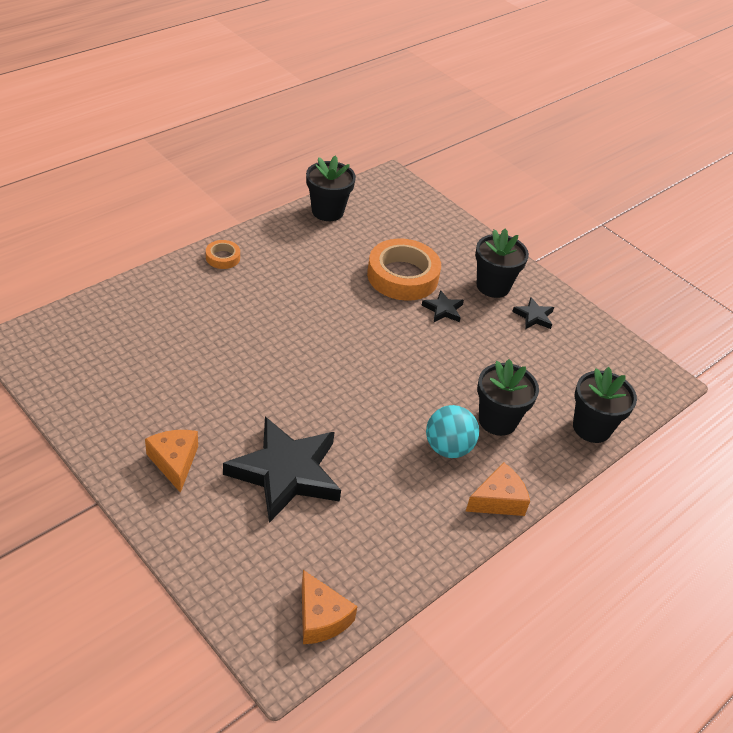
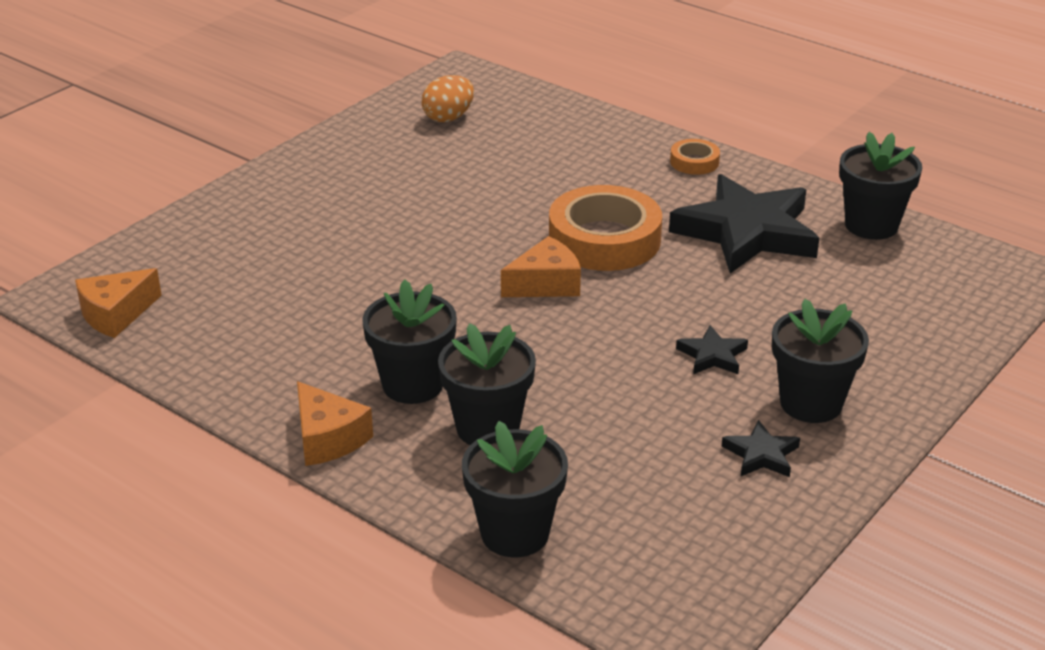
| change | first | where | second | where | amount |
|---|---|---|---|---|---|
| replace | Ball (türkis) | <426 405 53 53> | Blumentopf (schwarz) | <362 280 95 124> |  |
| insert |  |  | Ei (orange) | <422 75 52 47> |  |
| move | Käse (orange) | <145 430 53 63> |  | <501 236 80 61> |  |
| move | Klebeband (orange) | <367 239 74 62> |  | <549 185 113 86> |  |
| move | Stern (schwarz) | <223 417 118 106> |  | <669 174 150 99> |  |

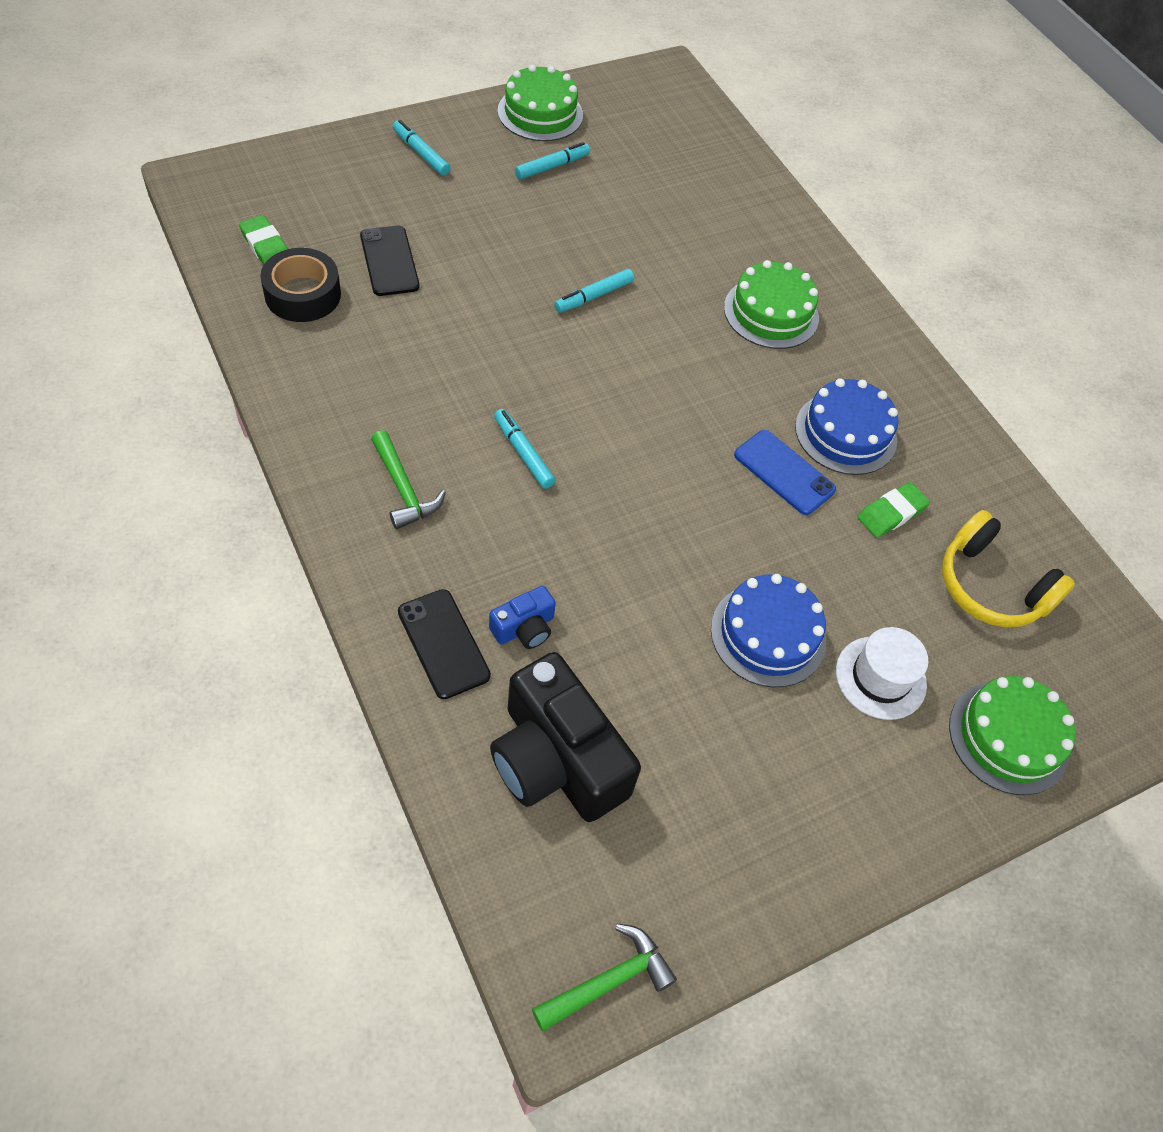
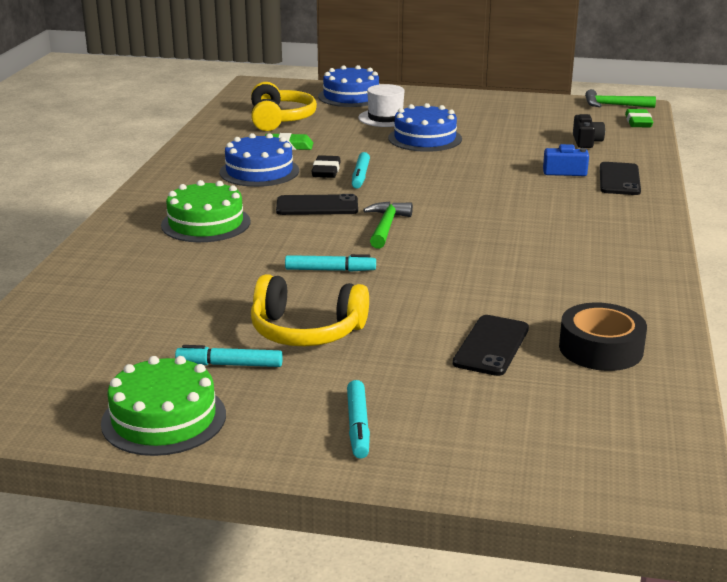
| change | first | where | second | where | amount |
|---|---|---|---|---|---|
| insert |  |  | Kopfhörer (gelb) | <251 274 118 72> |  |
| insert |  |  | Handy (schwarz) | <276 194 82 21> |  |
| replace | Handy (blau) | <734 430 102 85> | Radiergummi (schwarz) | <311 155 30 23> |  |
| recolor | Kuchen (grün) | <949 676 126 119> | Kuchen (blau) | <318 65 61 42> |  |
| move | Filzstift (türkis) | <494 409 62 80> |  | <352 152 18 37> |  |
| move | Hammer (grün) | <371 430 75 99> |  | <363 202 50 47> |  |
| resize | Kamera (schwarz) | <490 652 151 170> |  | <573 114 32 34> | x0.46 |
| move | Radiergummi (grün) | <239 215 49 50> |  | <625 109 28 19> |  |

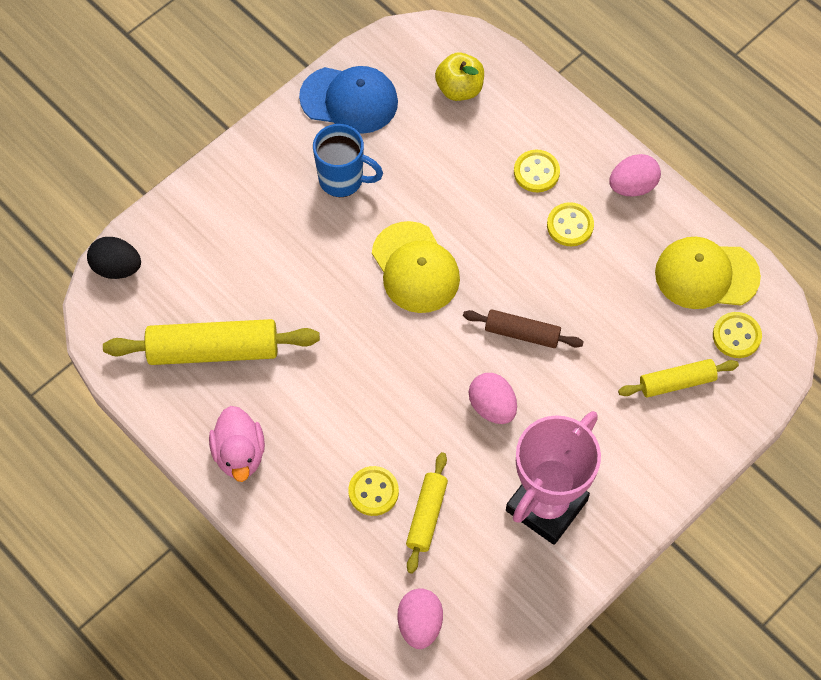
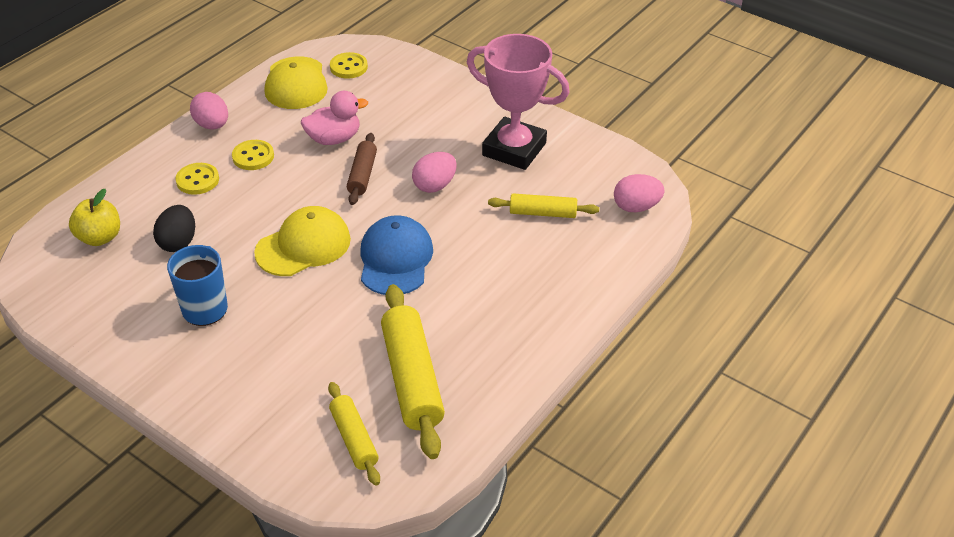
| change | first | where | second | where | amount |
|---|---|---|---|---|---|
| move | Ei (schwarz) | <87 237 54 42> |  | <153 205 42 47> |  |
| move | Ente (rosa) | <209 406 56 76> |  | <301 91 67 54> |  |
| move | Nudelholz (gelb) | <618 359 121 38> |  | <328 382 52 104> |  |
| move | Kappe (blau) | <299 66 99 68> |  | <360 215 73 80> |  |
| delete | Knopf (gelb) | <348 466 51 50> |  |  |  |

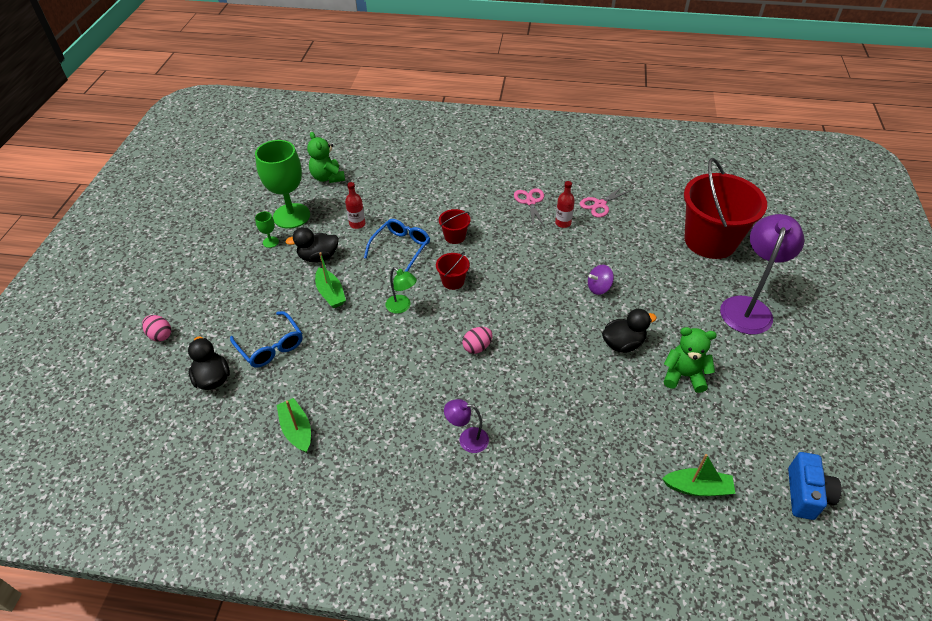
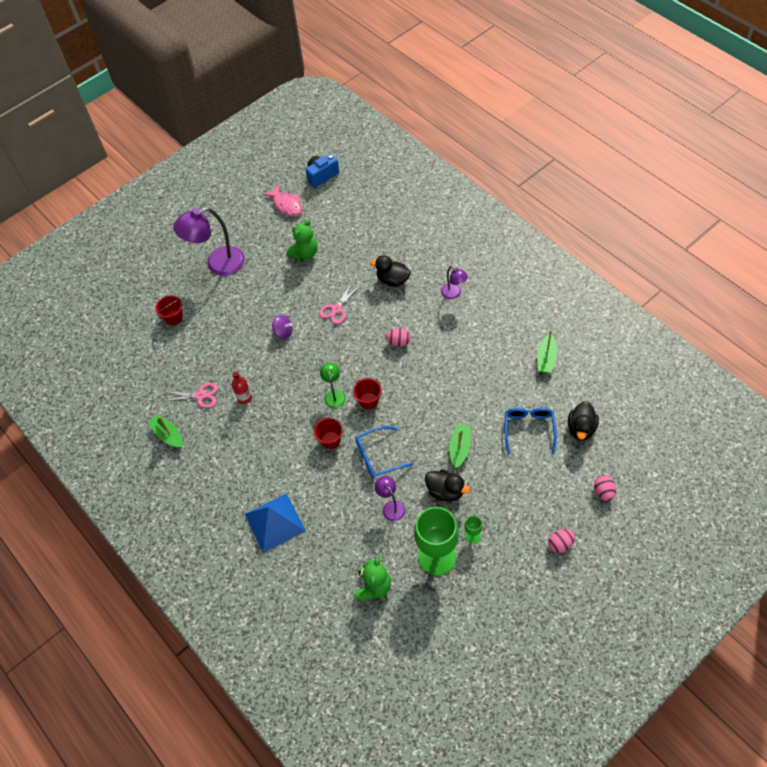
| change | first | where | second | where | amount |
|---|---|---|---|---|---|
| move | Boot (grün) | <662 454 73 42> |  | <148 414 34 34> |  |
| resize | Eimer (rot) | <684 158 83 101> |  | <155 295 28 30> | x0.42 |
| insert |  |  | Pyramide (blau) | <245 493 61 60> |  |
| insert |  |  | Fisch (rosa) | <263 184 39 33> |  |
| rotate | Teddybär (grün) | <664 327 53 66> |  | <286 220 32 40> | 105 degrees counterclockwise |
| move | Schere (rosa) | <514 188 31 39> |  | <319 282 42 42> |  |
| move | Lampe (grün) | <385 267 32 47> |  | <320 363 26 45> |  |
| move | Ente (schwarz) | <602 309 55 44> |  | <370 255 41 32> |  |
| replace | Flasche (rot) | <345 182 20 47> | Lampe (lila) | <375 476 30 46> |  |
| insert |  |  | Ei (rosa) | <548 529 27 24> |  |

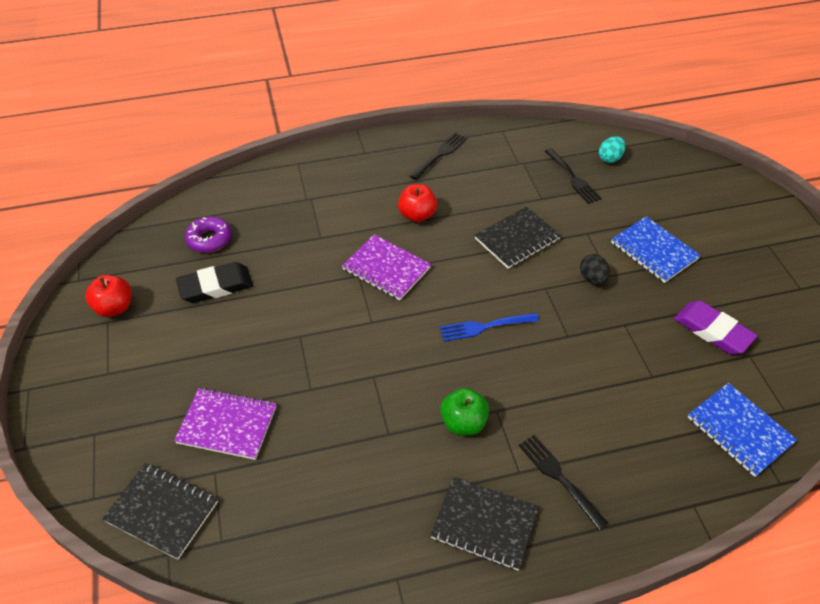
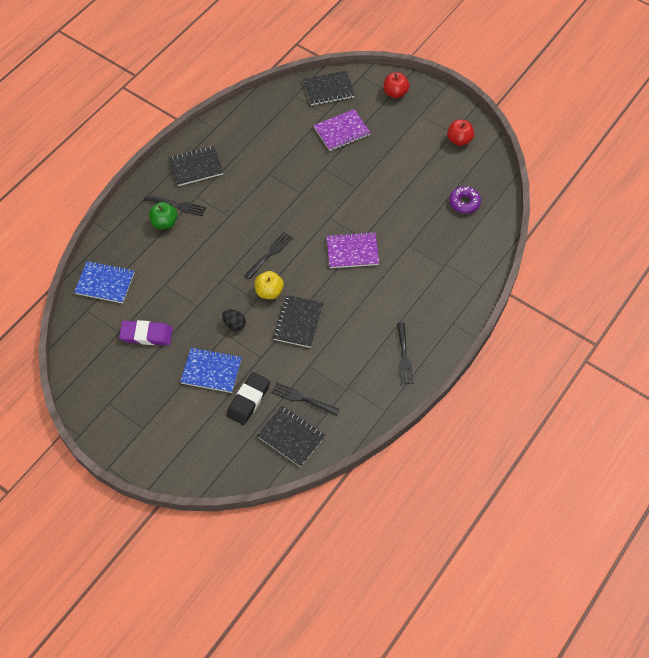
| change | first | where | second | where | amount |
|---|---|---|---|---|---|
| move | Apfel (grün) | <440 388 49 47> |  | <149 202 28 27> |  |
| move | Radiergummi (schwarz) | <176 262 77 41> |  | <226 372 44 53> |  |
| recolor | Gabel (blau) | <440 313 99 29> | Gabel (schwarz) | <244 232 49 47> |  |
| insert |  |  | Apfel (gelb) | <255 271 29 28> |  |
| replace | Ei (türkis) | <599 136 26 27> | Notizbuch (schwarz) | <257 406 68 61> |  |
| move | Apfel (rot) | <398 184 39 38> |  | <383 72 26 26> |  |

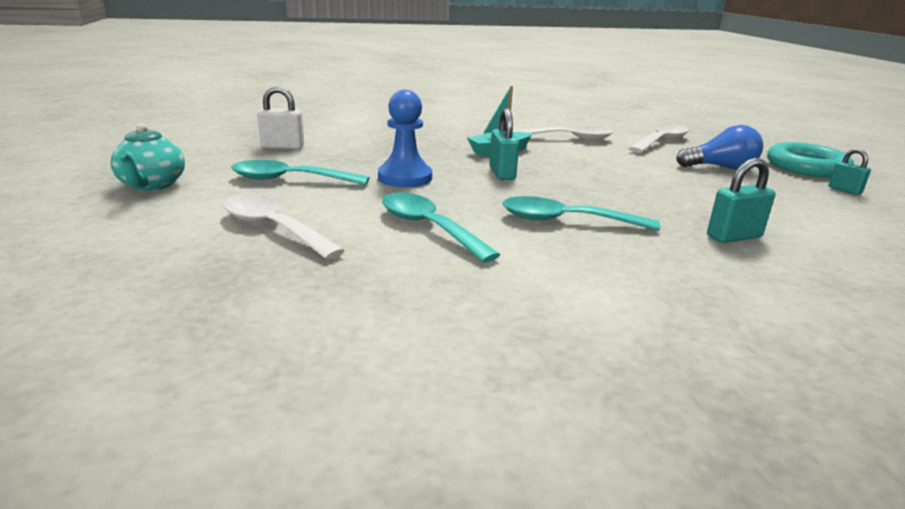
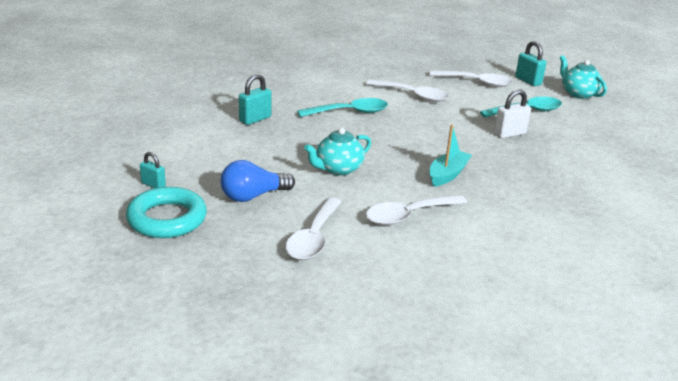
| change | first | where | second | where | amount |
|---|---|---|---|---|---|
| insert |  |  | Teekanne (türkis) | <304 128 67 48> |  |
| recolor | Löffel (türkis) | <382 193 118 70> | Löffel (weiß) | <366 79 83 23> |  |
| move | Vorhängeschloss (weiß) | <257 86 47 63> |  | <494 89 37 49> |  |
| move | Vorhängeschloss (türkis) | <489 108 30 72> |  | <515 41 32 45> |  |
| delete | Bauer (blau) | <378 90 54 97> |  |  |  |

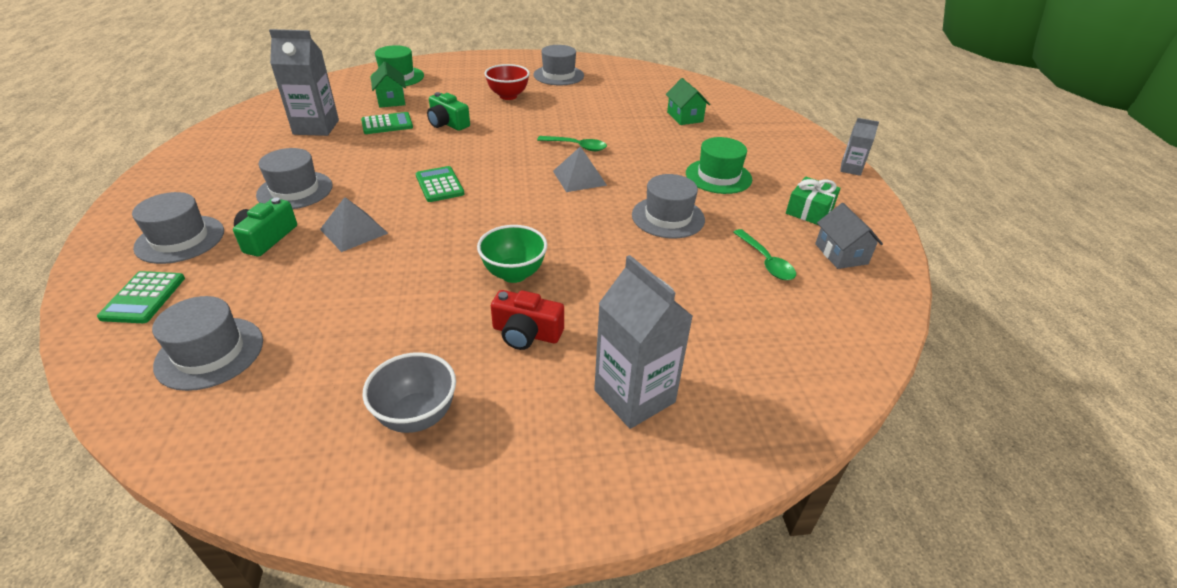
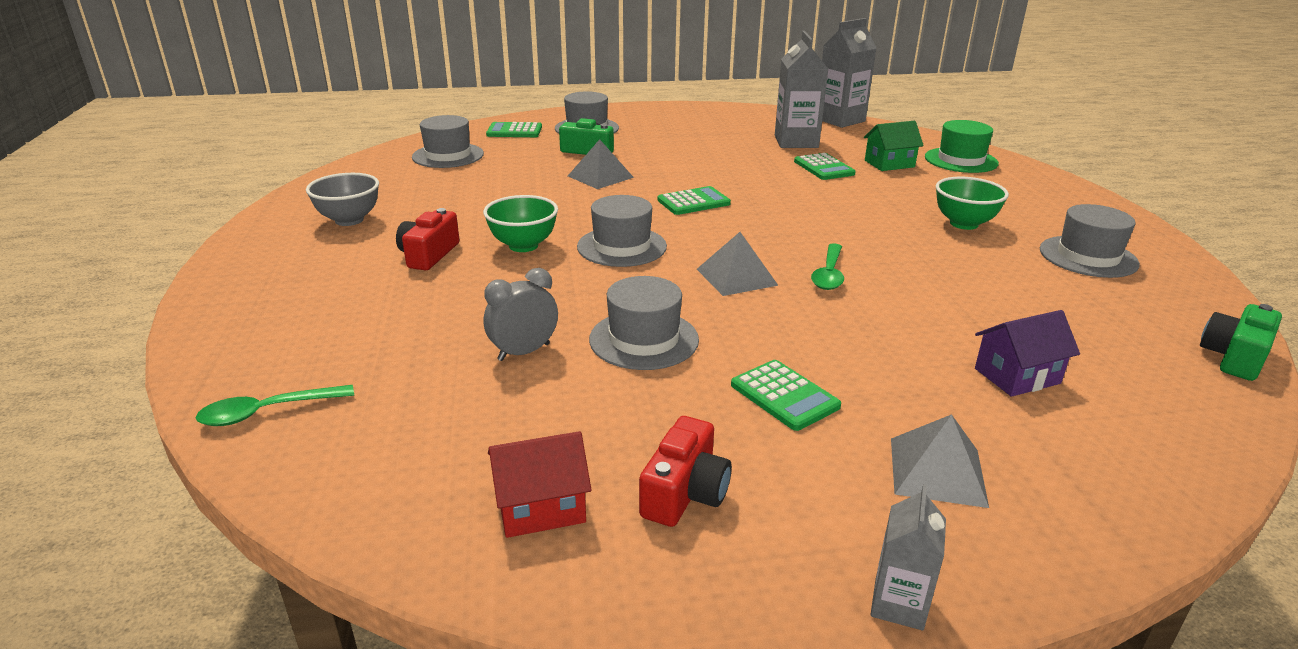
| change | first | where | second | where | amount |
|---|---|---|---|---|---|
| move | Löffel (grün) | <733 229 63 51> |  | <196 385 158 41> |  |
| insert |  |  | Wecker (grau) | <484 268 74 93> |  |
| recolor | Haus (grau) | <815 203 68 66> | Haus (rot) | <488 431 103 107> |  |
| move | Hut (grau) | <256 148 77 61> |  | <577 195 90 72> |  |
| replace | Geschenk (grün) | <786 177 55 48> | Kamera (rot) | <639 416 93 111> |  |
| replace | Hut (grün) | <686 137 66 57> | Taschenrechner (grün) | <731 360 110 71> |  |
| move | Getränkekarton (grau) | <594 255 99 174> |  | <822 18 54 110> |  |
| insert |  |  | Pyramide (grau) | <891 414 98 94> |  |
| recolor | Schüssel (rot) | <485 64 45 36> | Schüssel (grün) | <936 176 73 54> |  |
| recolor | Haus (grün) | <666 78 44 47> | Haus (lila) | <975 310 105 87> |  |
| move | Kamera (grün) | <427 92 43 39> |  | <1200 304 82 77> |  |

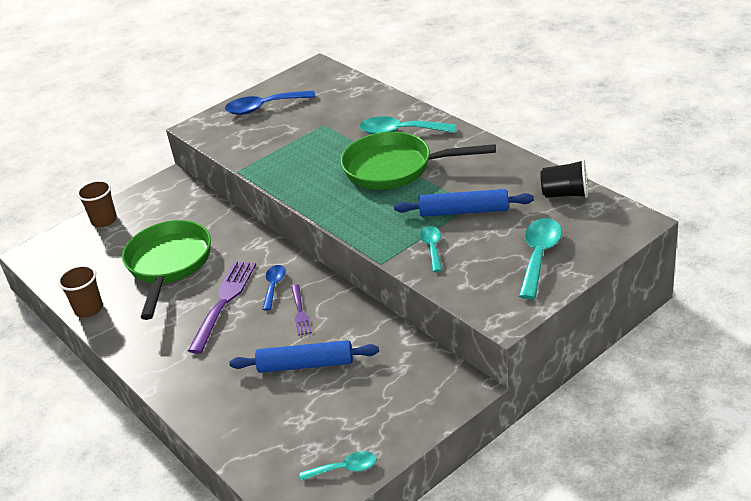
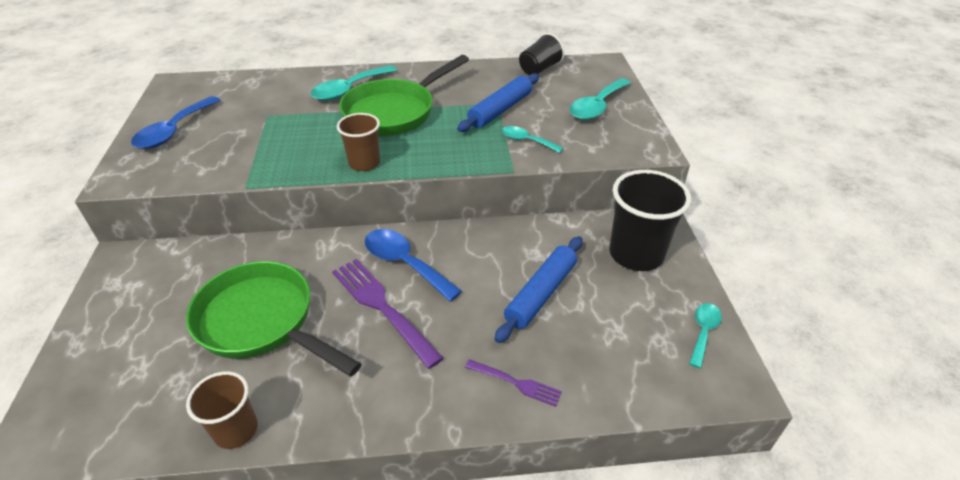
| change | first | where | second | where | amount |
|---|---|---|---|---|---|
| move | Becher (braun) | <77 180 40 47> |  | <337 113 43 58> |  |
| resize | Löffel (blau) | <262 265 24 45> |  | <365 229 97 73> | x1.68 |
| move | Gabel (lila) | <291 285 21 51> |  | <465 359 97 48> |  |
| rotate | Löffel (türkis) | <519 218 43 81> |  | <570 78 61 42> | 105 degrees counterclockwise |
| insert |  |  | Becher (schwarz) | <609 170 82 101> |  |

